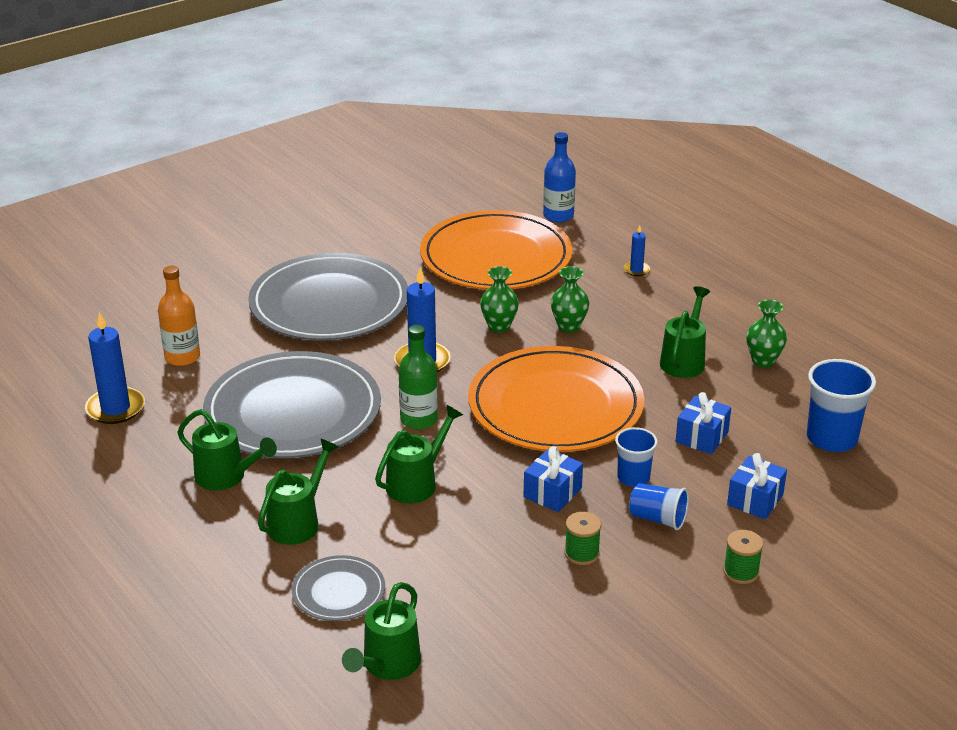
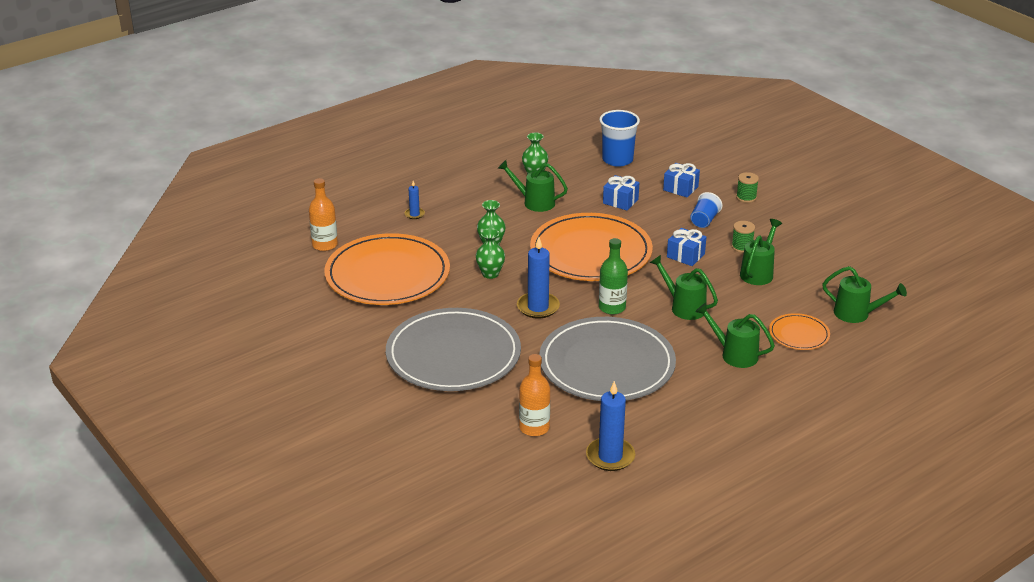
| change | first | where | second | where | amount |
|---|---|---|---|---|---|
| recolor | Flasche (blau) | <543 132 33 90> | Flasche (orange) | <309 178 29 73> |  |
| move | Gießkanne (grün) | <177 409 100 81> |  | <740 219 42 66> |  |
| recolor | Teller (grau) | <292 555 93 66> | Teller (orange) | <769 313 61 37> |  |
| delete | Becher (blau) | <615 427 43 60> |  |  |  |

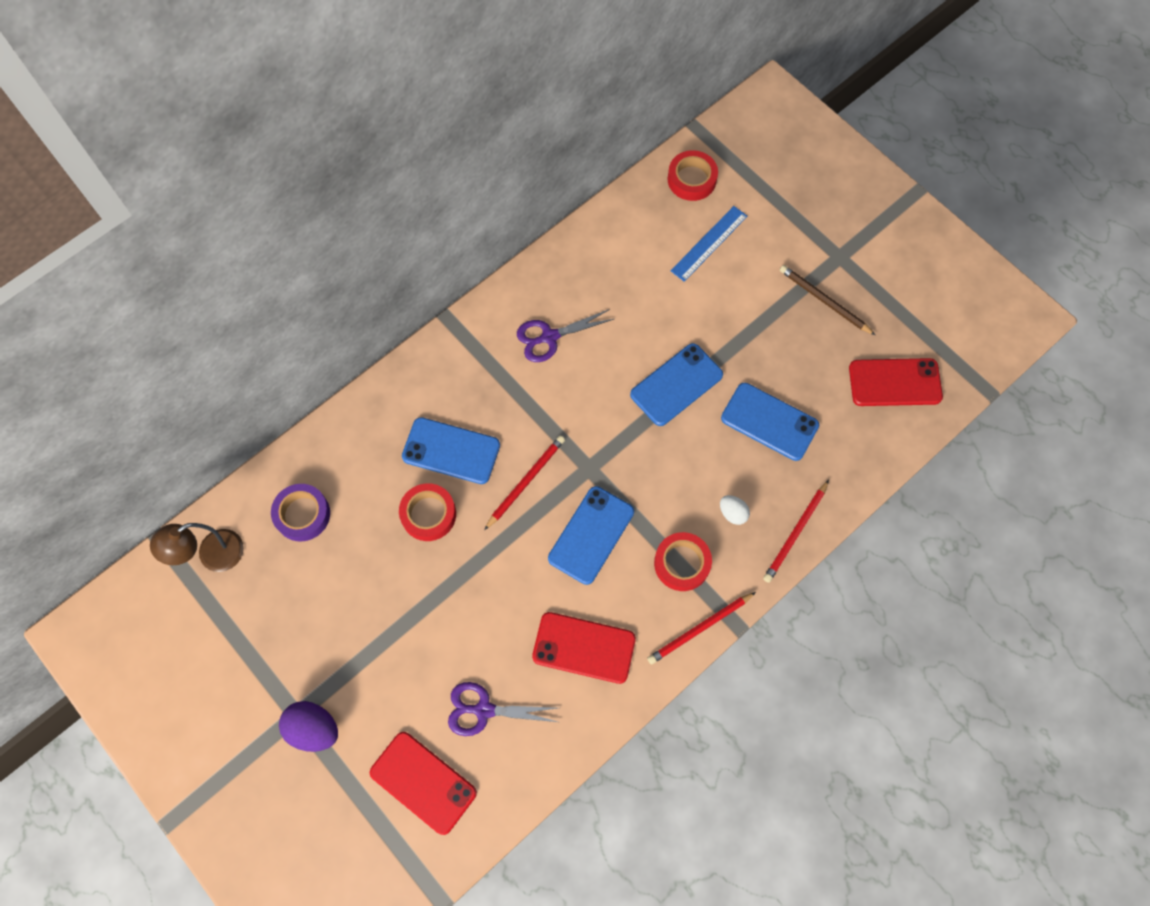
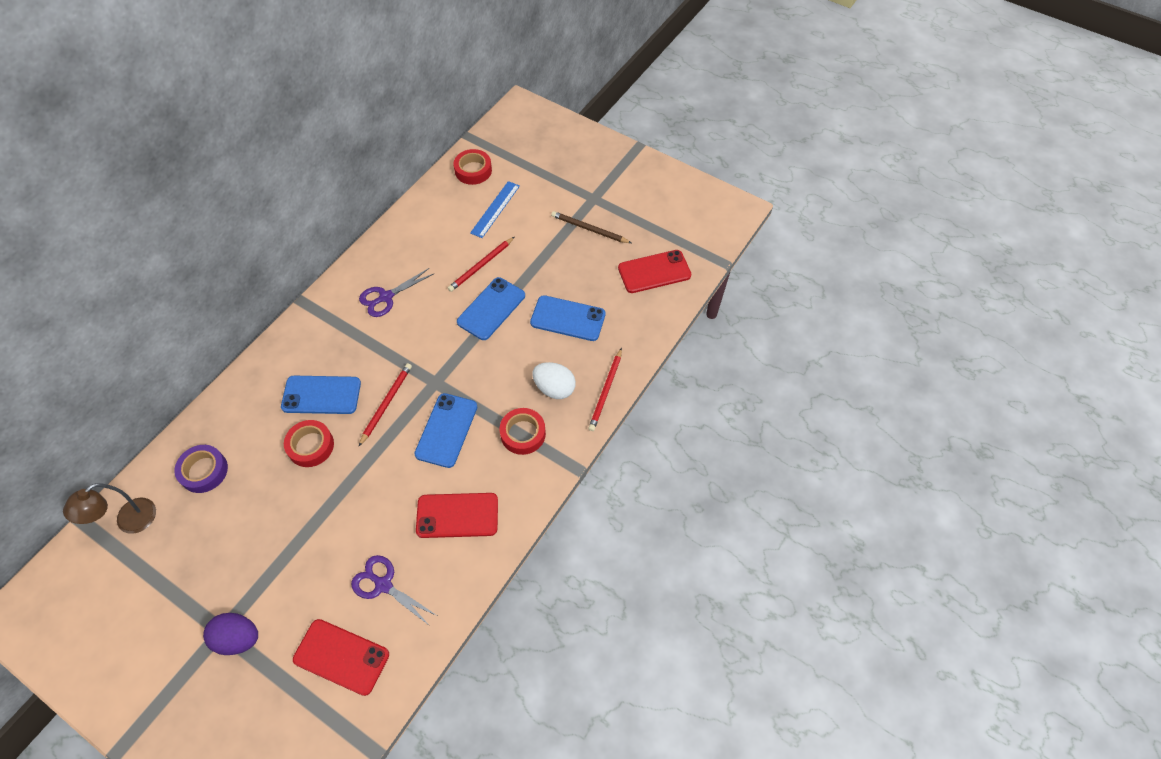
| change | first | where | second | where | amount |
|---|---|---|---|---|---|
| rotate | Schere (lila) | <448 682 110 54> |  | <351 555 86 71> | 45 degrees clockwise |
| move | Bleistift (rot) | <647 592 109 72> |  | <448 237 66 55> |  |
| resize | Ei (weiß) | <720 495 30 30> |  | <533 362 43 37> | x1.71 |

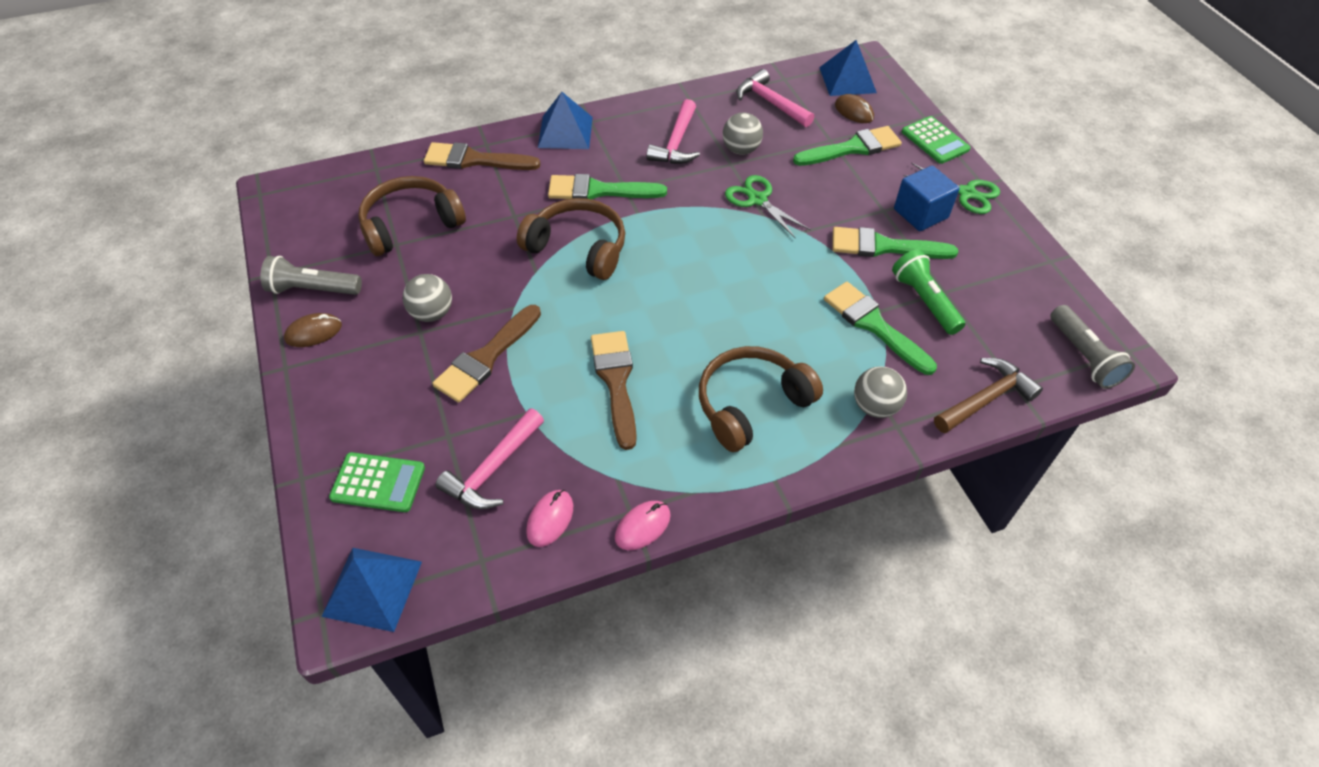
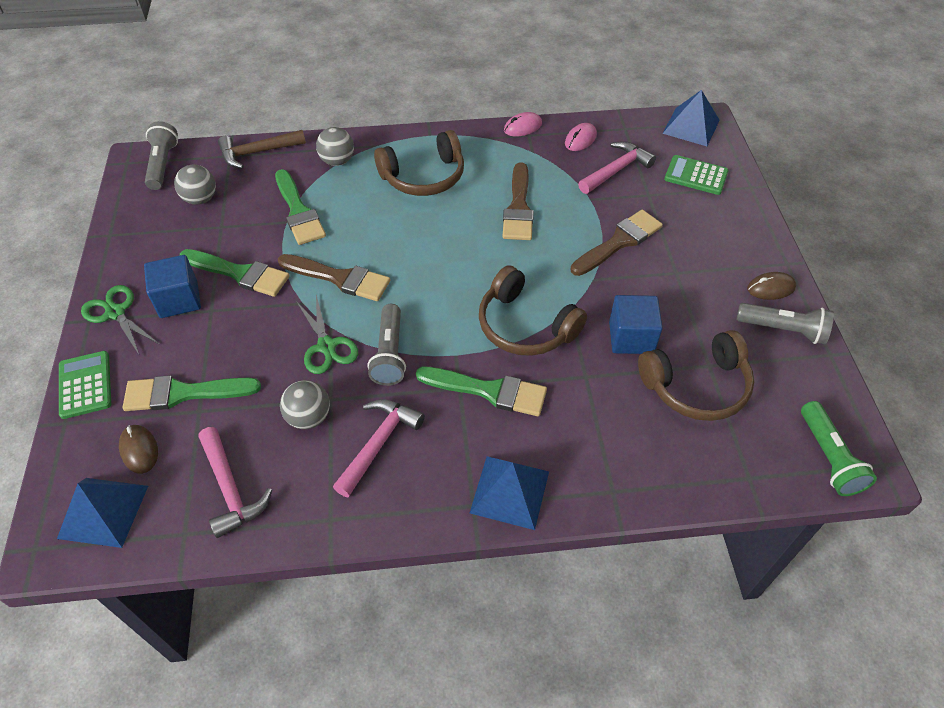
| change | first | where | second | where | amount |
|---|---|---|---|---|---|
| move | Ball (grau) | <403 274 49 48> |  | <174 165 42 40> |  |
| move | Pinsel (braun) | <424 142 116 28> |  | <278 254 112 47> |  |
| insert |  |  | Taschenlampe (grau) | <367 304 39 82> |  |
| insert |  |  | Kubus (blau) | <609 295 54 59> |  |
| move | Taschenlampe (grün) | <892 249 73 86> |  | <801 401 76 95> |  |

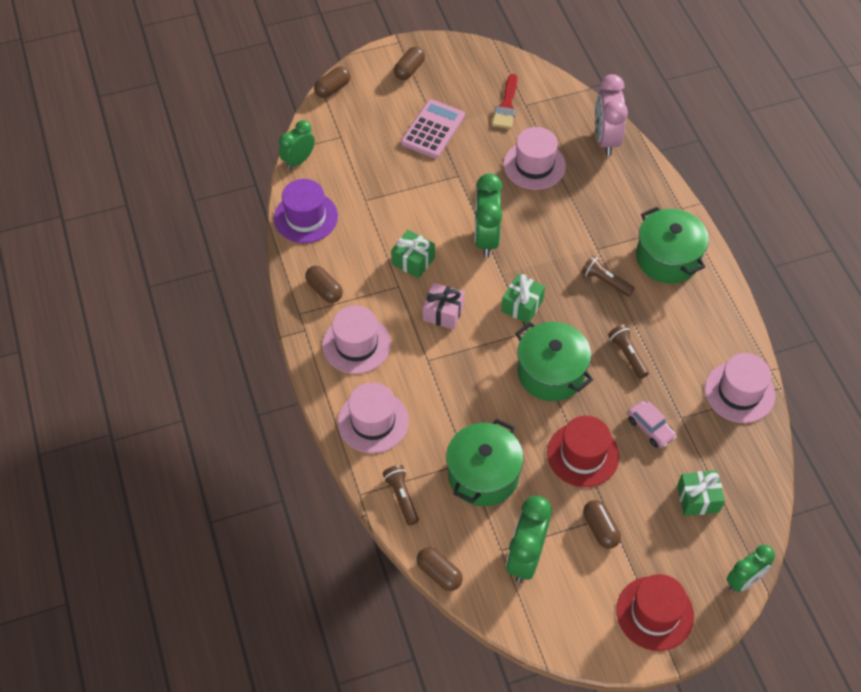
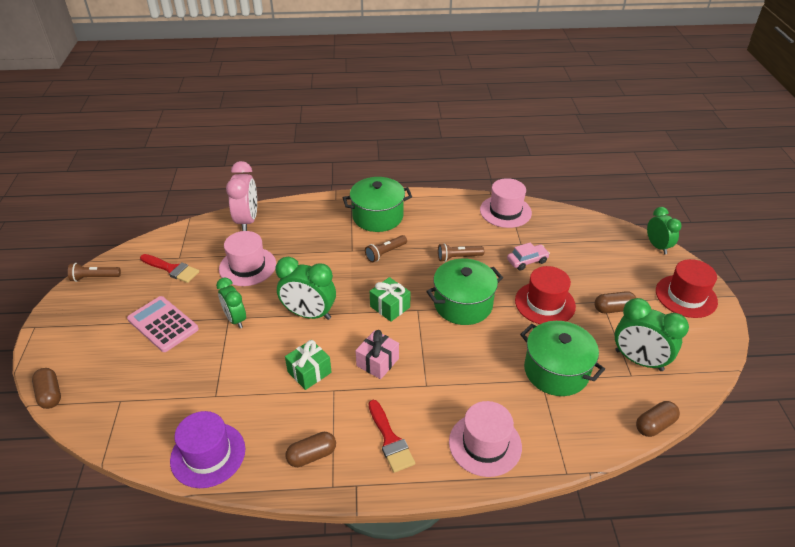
| change | first | where | second | where | amount |
|---|---|---|---|---|---|
| move | Taschenlampe (braun) | <383 465 36 60> |  | <68 263 53 19> |  |
| move | Wecker (grün) | <279 120 36 50> |  | <216 277 30 51> |  |
| rotate | Wecker (rosa) | <595 74 33 82> |  | <226 161 31 70> | 105 degrees counterclockwise |
| replace | Hut (rosa) | <322 306 69 68> | Pinsel (rot) | <368 400 47 73> |  |
| delete | Kapsel (braun) | <394 46 31 34> |  |  |  |
| delete | Geschenk (grün) | <677 470 48 46> |  |  |  |

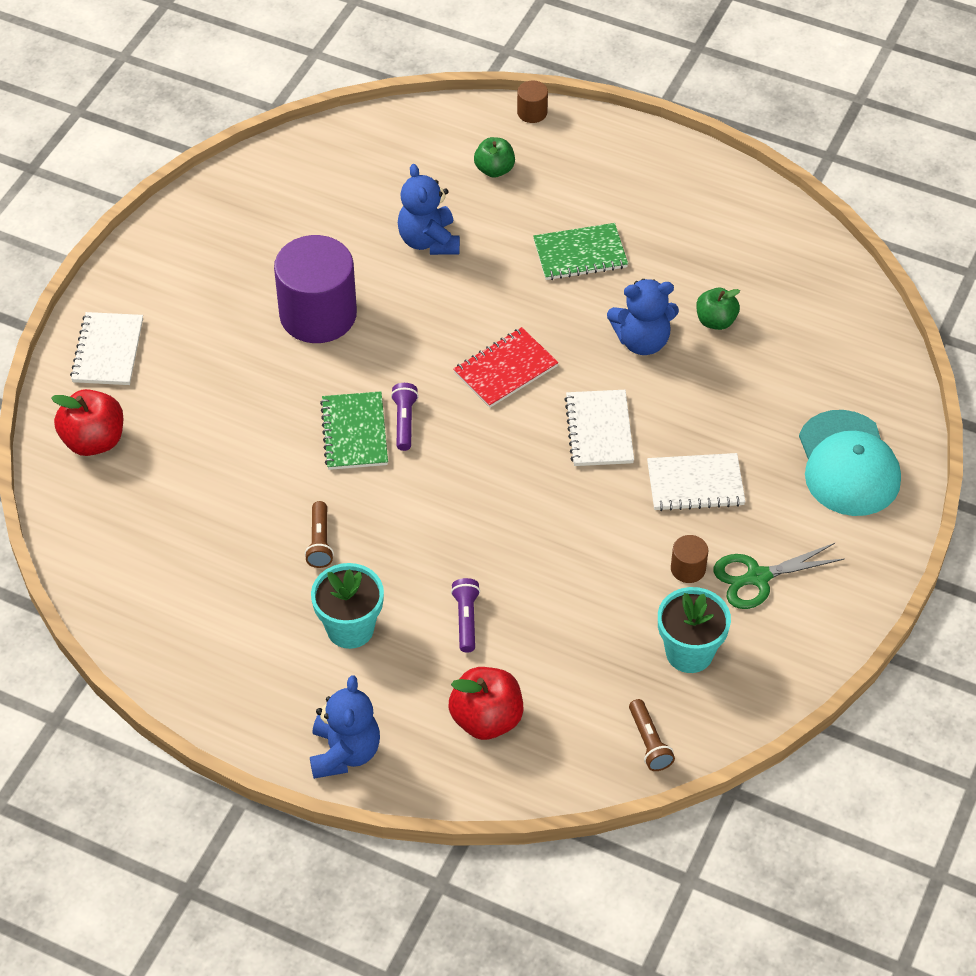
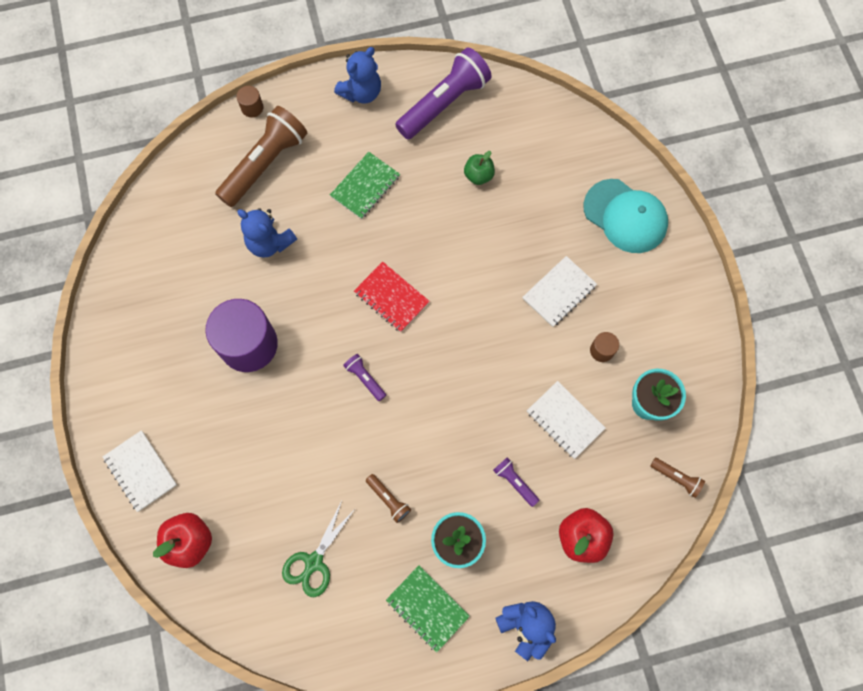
| change | first | where | second | where | amount |
|---|---|---|---|---|---|
| replace | Apfel (grün) | <474 137 41 41> | Taschenlampe (braun) | <215 106 92 101> |  |
| move | Schere (grün) | <714 543 131 66> |  | <282 501 74 96> |  |
| move | Teddybär (blau) | <607 279 72 76> |  | <334 47 47 57> |  |
| rotate | Notizbuch (rot) | <453 327 106 81> |  | <354 262 76 70> | 60 degrees counterclockwise |
| move | Notizbuch (grün) | <320 391 68 79> |  | <386 565 84 88> |  |
| insert |  |  | Taschenlampe (lila) | <395 48 97 91> |  |
| move | Notizbuch (weiß) | <564 390 70 76> |  | <527 381 79 78> |  |

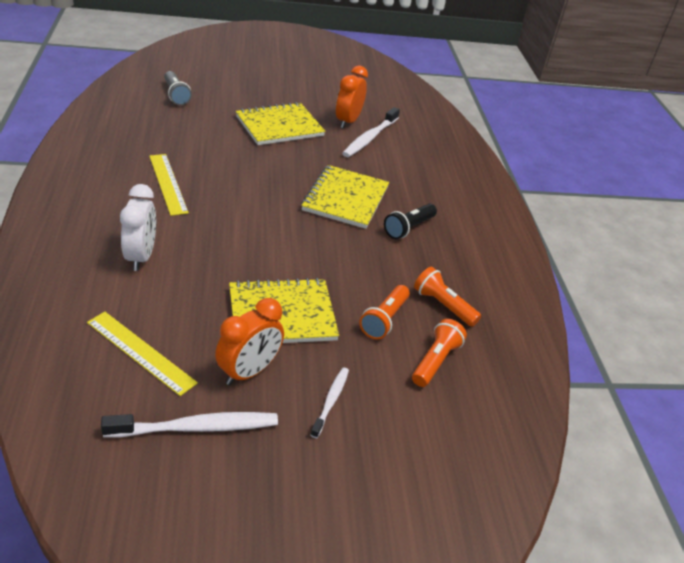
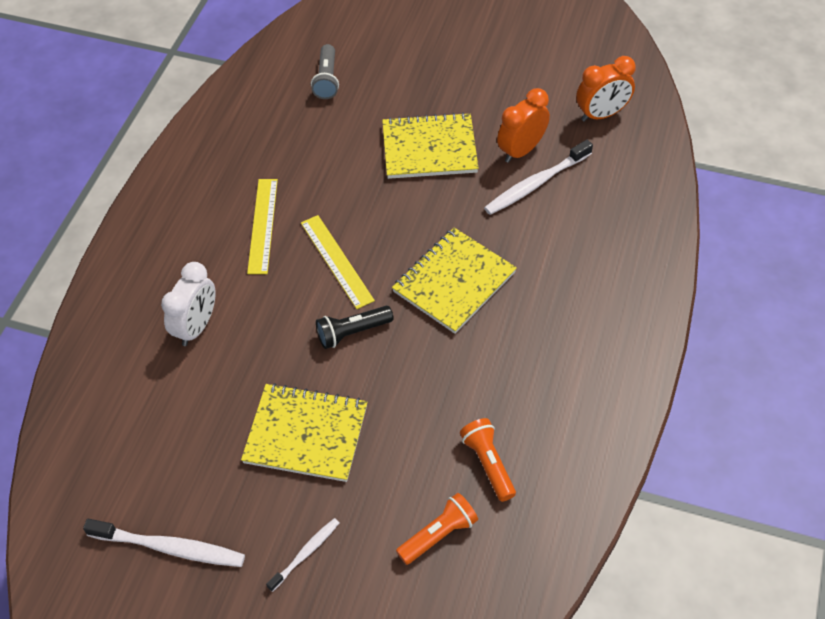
| change | first | where | second | where | amount |
|---|---|---|---|---|---|
| move | Lineal (gelb) | <87 312 111 84> |  | <301 215 74 94> |  |
| move | Taschenlampe (schwarz) | <384 204 53 35> |  | <316 306 78 43> |  |
| move | Wecker (orange) | <215 298 69 87> |  | <576 56 60 66> |  |
| delete | Taschenlampe (orange) | <359 285 51 54> |  |  |  |

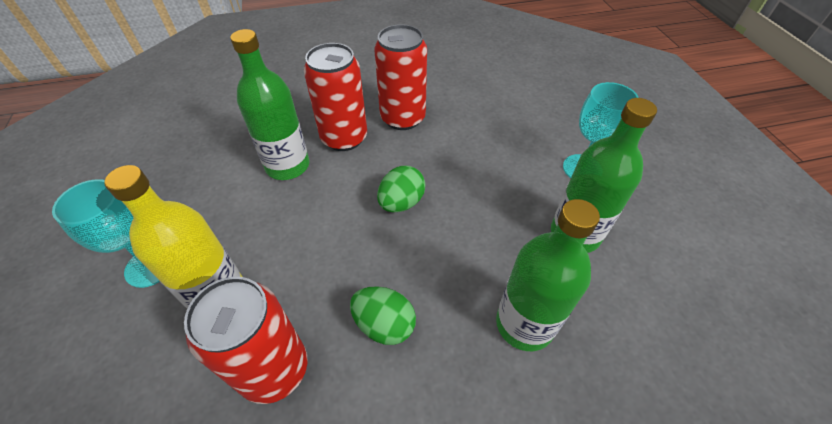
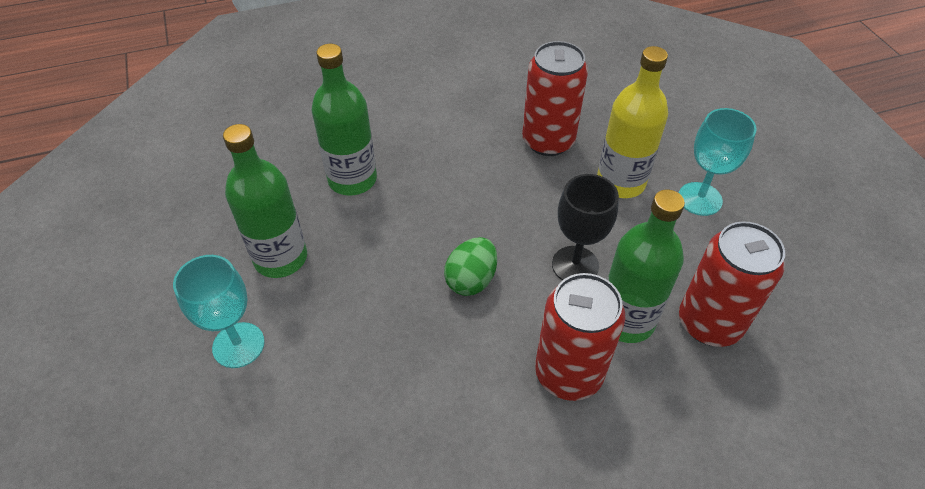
| change | first | where | second | where | amount |
|---|---|---|---|---|---|
| insert |  |  | Kelch (schwarz) | <552 174 67 107> |  |
| move | Dose (rot) | <374 24 53 106> |  | <679 221 106 126> |  |
| delete | Ei (grün) | <350 286 66 59> |  |  |  |

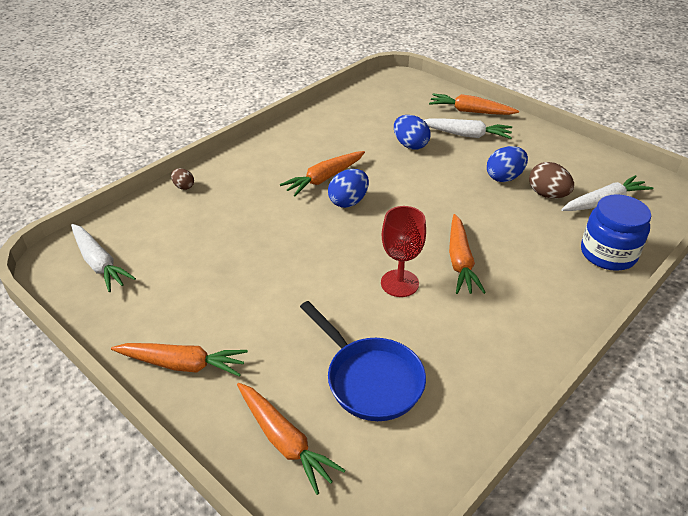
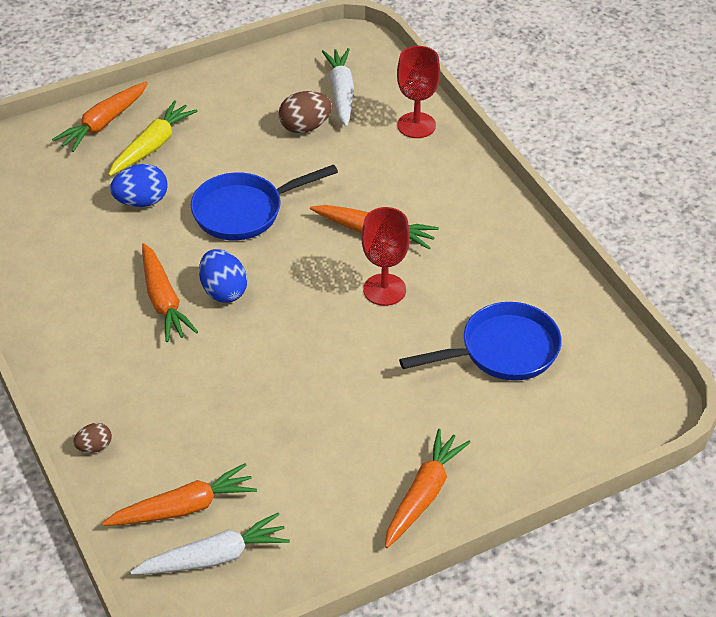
| change | first | where | second | where | amount |
|---|---|---|---|---|---|
| move | Karotte (orange) | <237 383 109 112> |  | <102 463 155 63> |  |
| recolor | Karotte (weiß) | <424 119 88 20> | Karotte (gelb) | <108 100 89 76> |  |
| insert |  |  | Pfanne (blau) | <191 164 147 76> |  |
| replace | Einmachglas (blau) | <581 194 70 77> | Kelch (rot) | <397 46 43 92> |  |
| delete | Ei (blau) | <487 146 41 36> |  |  |  |

